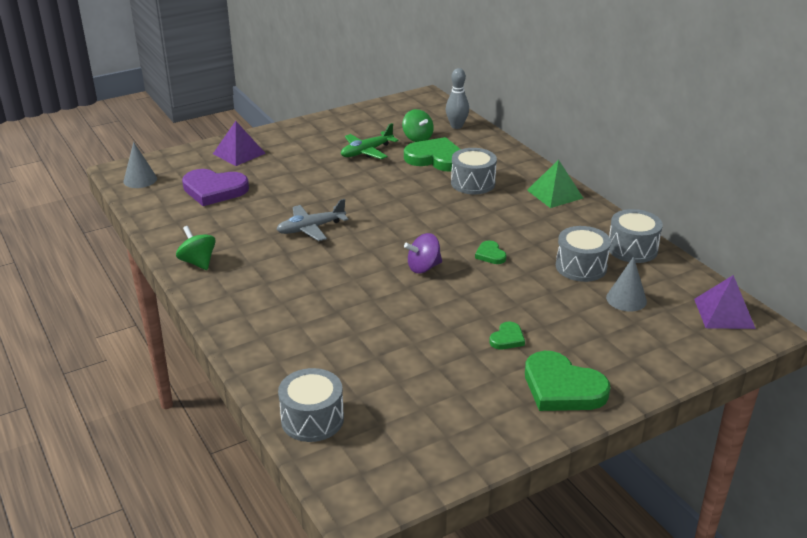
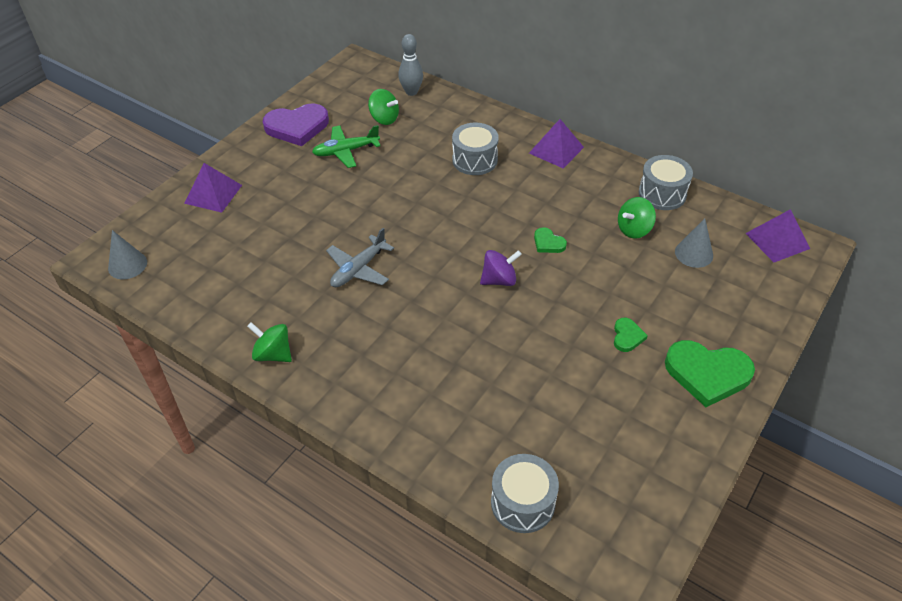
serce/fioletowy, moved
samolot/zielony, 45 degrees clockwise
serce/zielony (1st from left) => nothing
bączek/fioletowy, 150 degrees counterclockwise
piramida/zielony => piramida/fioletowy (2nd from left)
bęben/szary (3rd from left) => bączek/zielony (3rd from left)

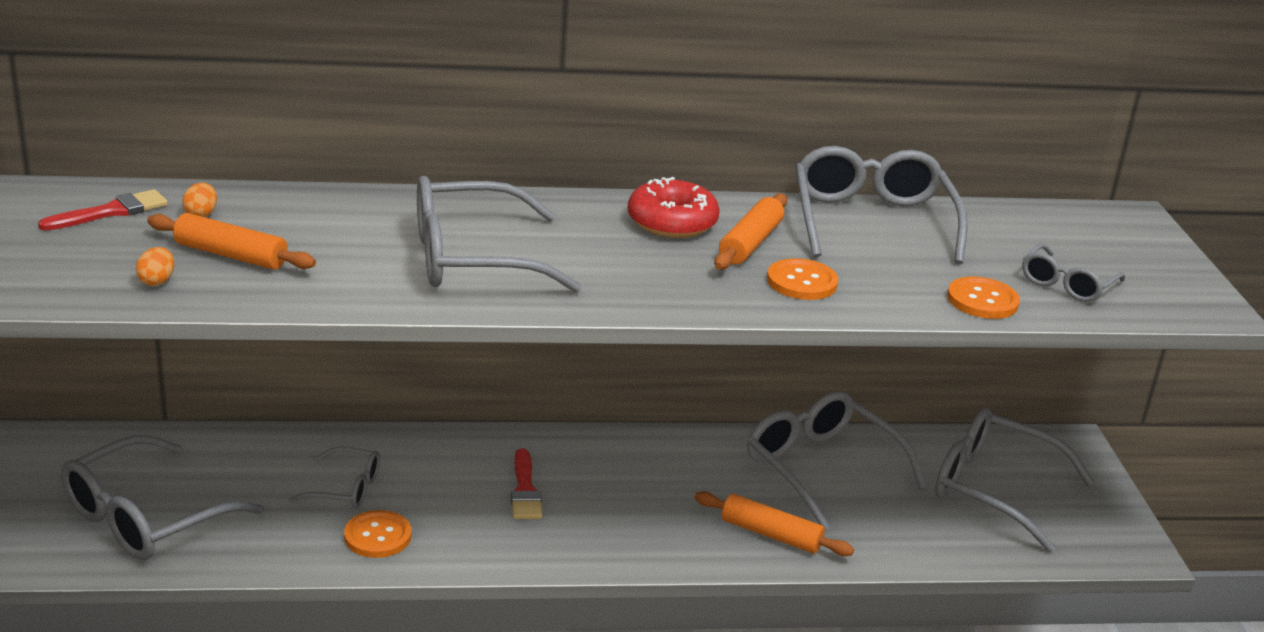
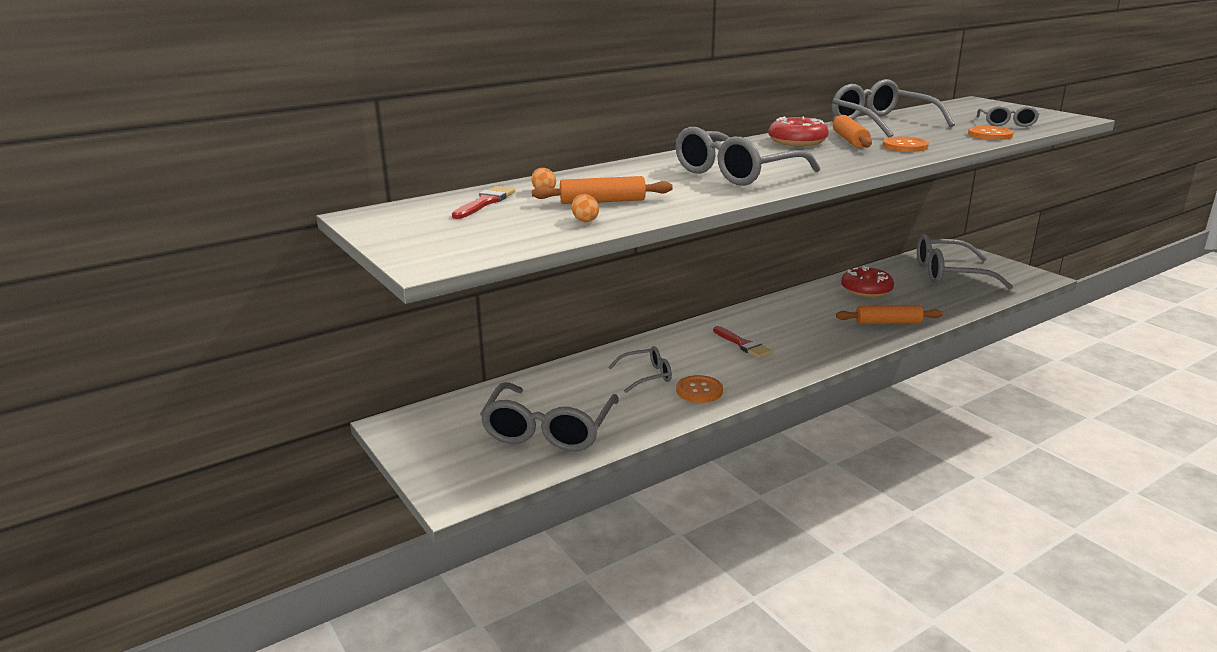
okulary/szary (4th from left) => donut/czerwony (2nd from left)

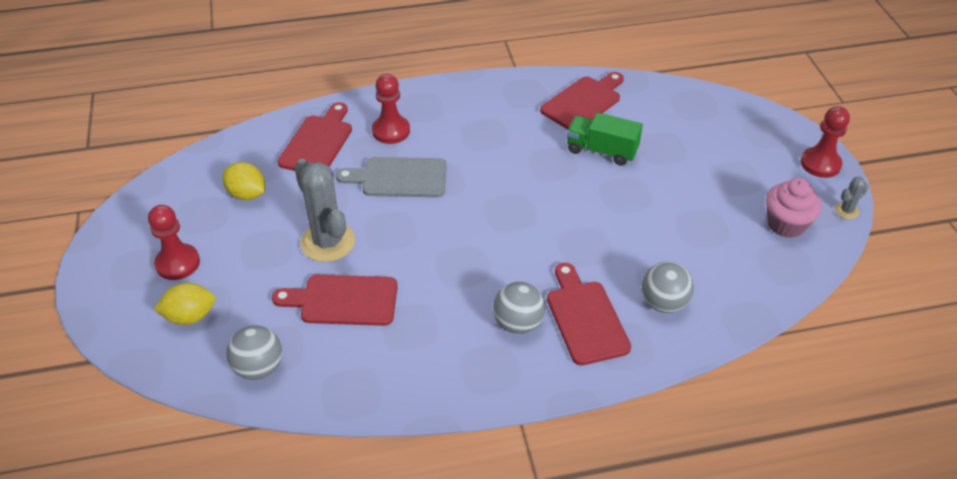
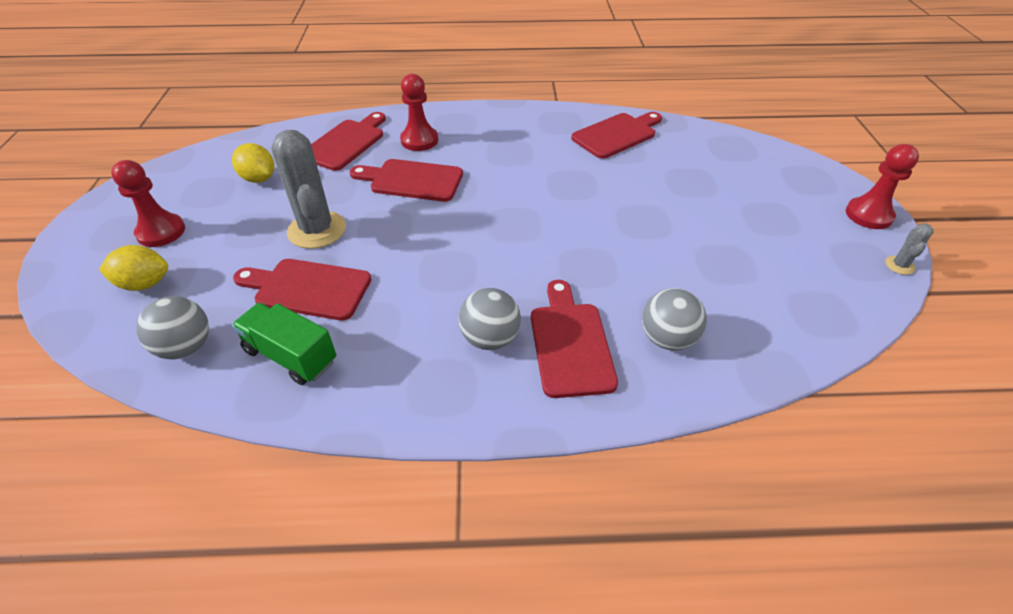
deska do krojenia/szary => deska do krojenia/czerwony (3rd from left)
ciężarówka/zielony, moved
muffinka/różowy => nothing
kaktus/szary (2nd from left), 45 degrees counterclockwise

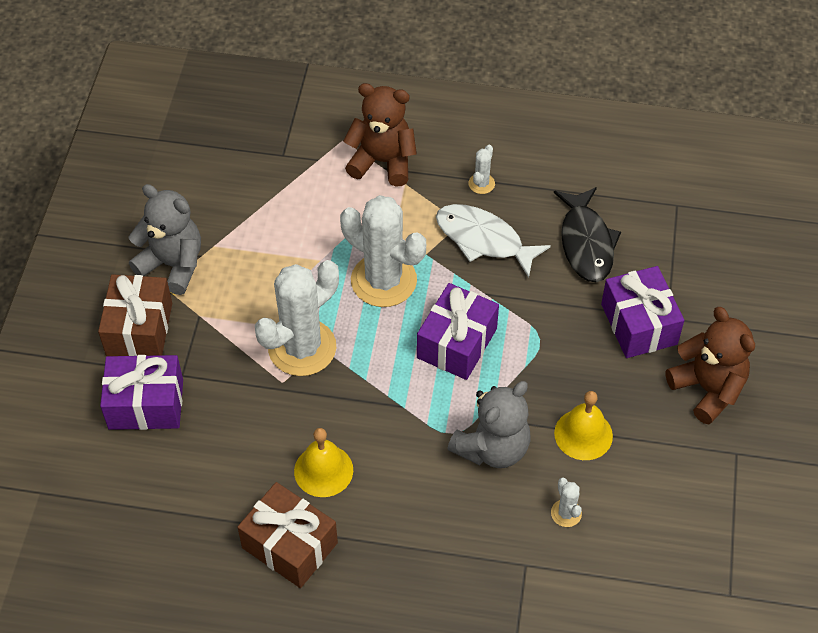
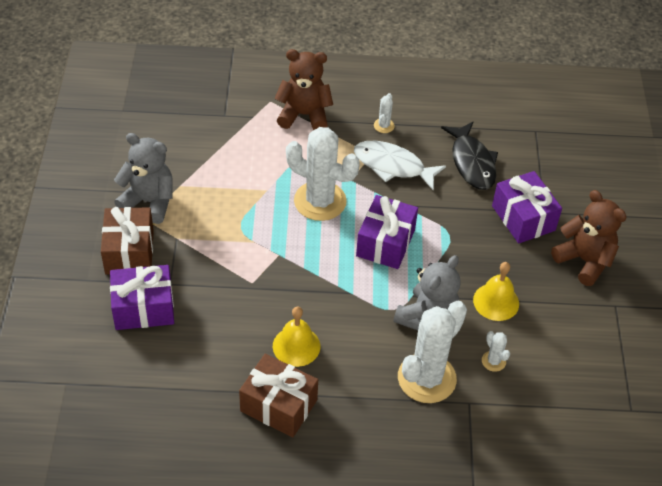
kaktus/biały (1st from left in the first image) => kaktus/biały (3rd from left), moved

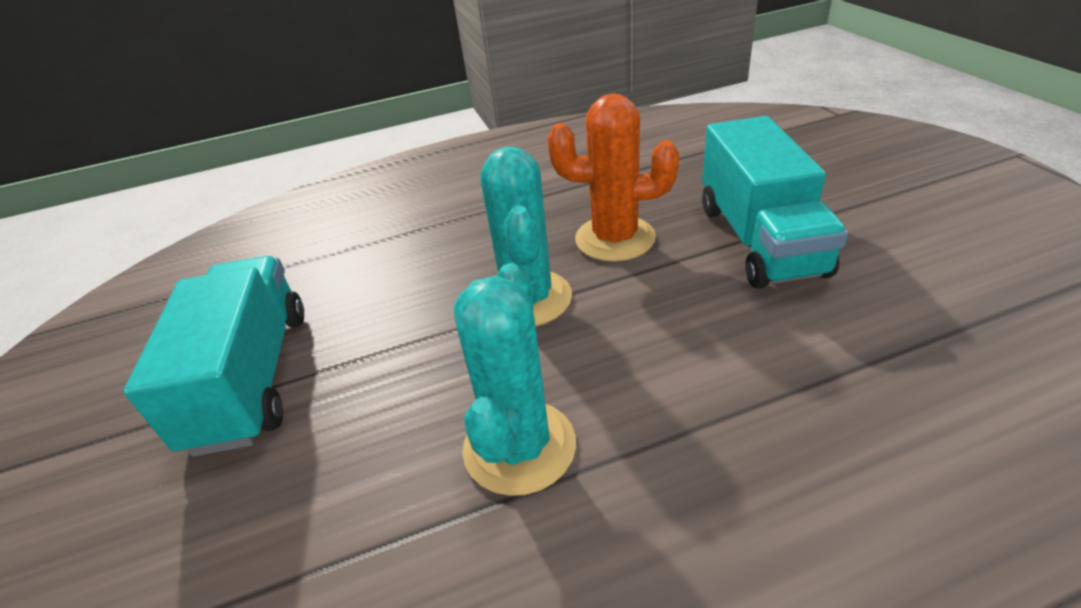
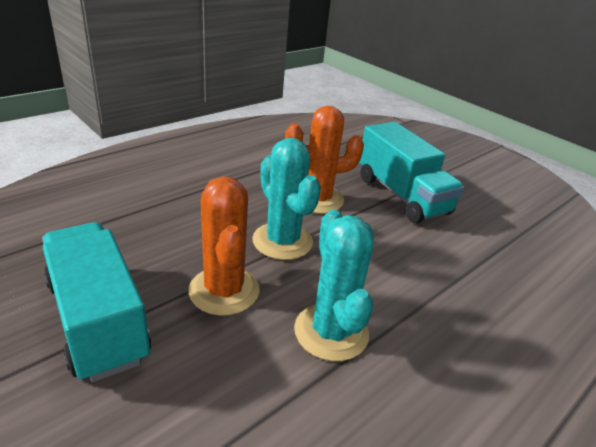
nothing => kaktus/pomarańczowy (1st from left)

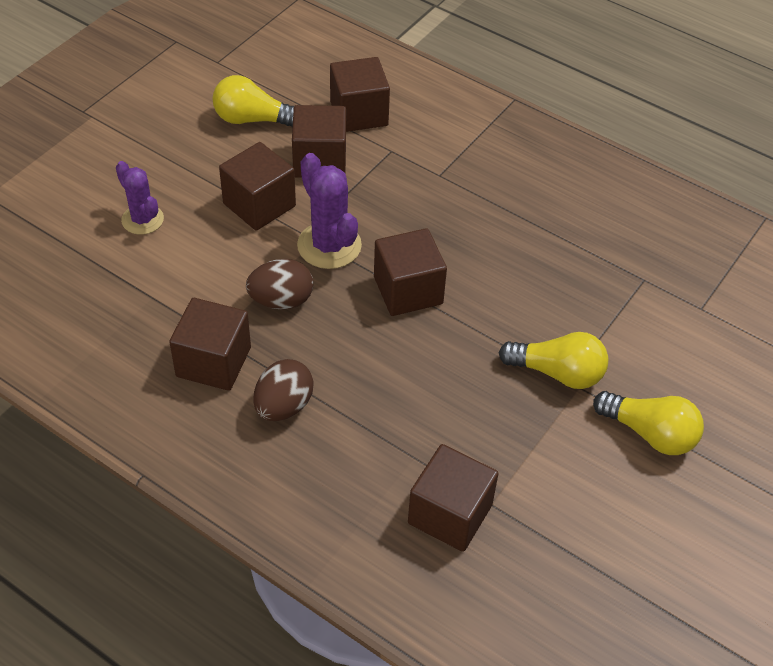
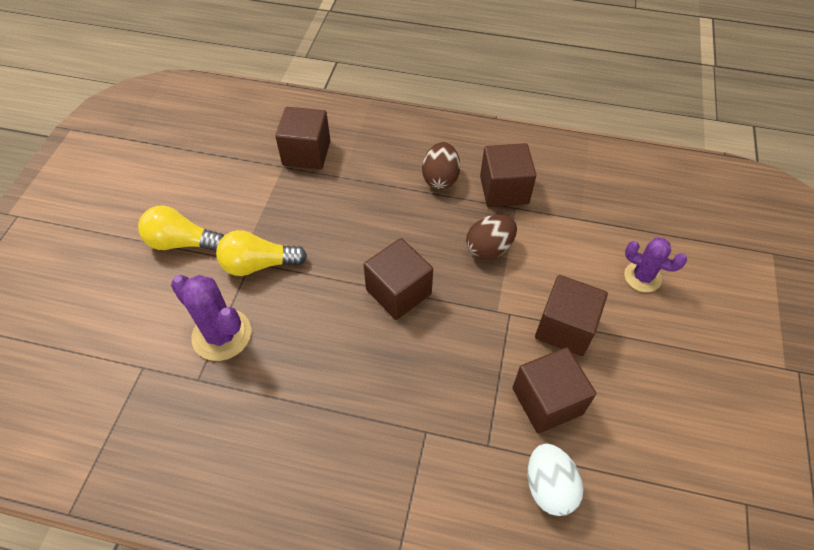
żarówka/żółty (1st from left) => nothing
kaktus/fioletowy (2nd from left in the first image) => kaktus/fioletowy (1st from left), moved
sześcian/brązowy (4th from left) => jajko/biały

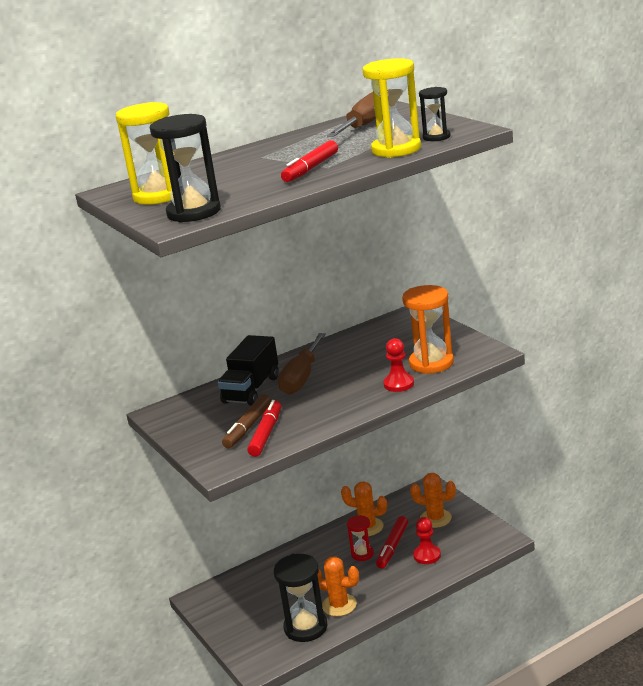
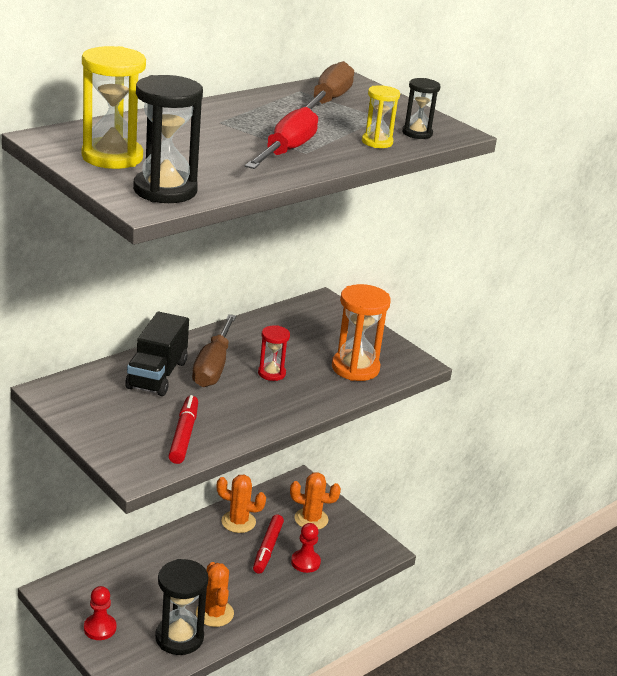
flamaster/brązowy => nothing
flamaster/czerwony (2nd from left) => śrubokręt/czerwony
kaktus/pomarańczowy (1st from left), 60 degrees clockwise
klepsydra/czerwony, moved
klepsydra/żółty (2nd from left), x0.57
pionek/czerwony (1st from left), moved

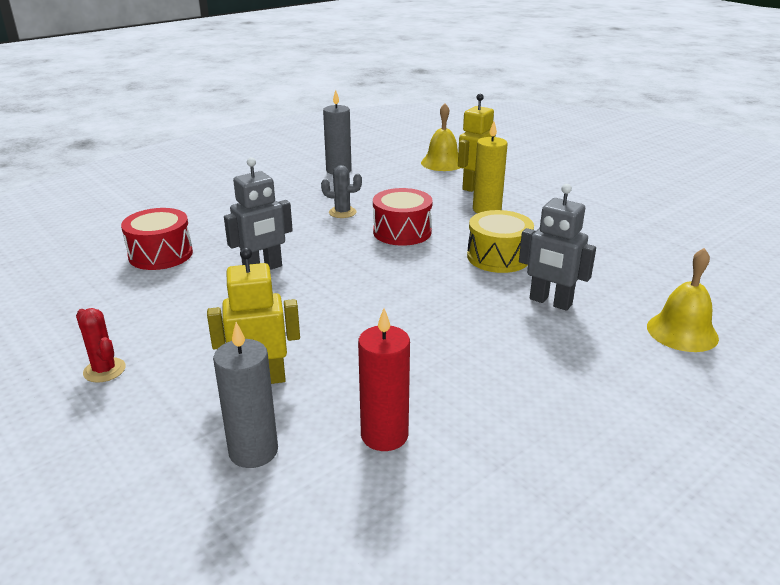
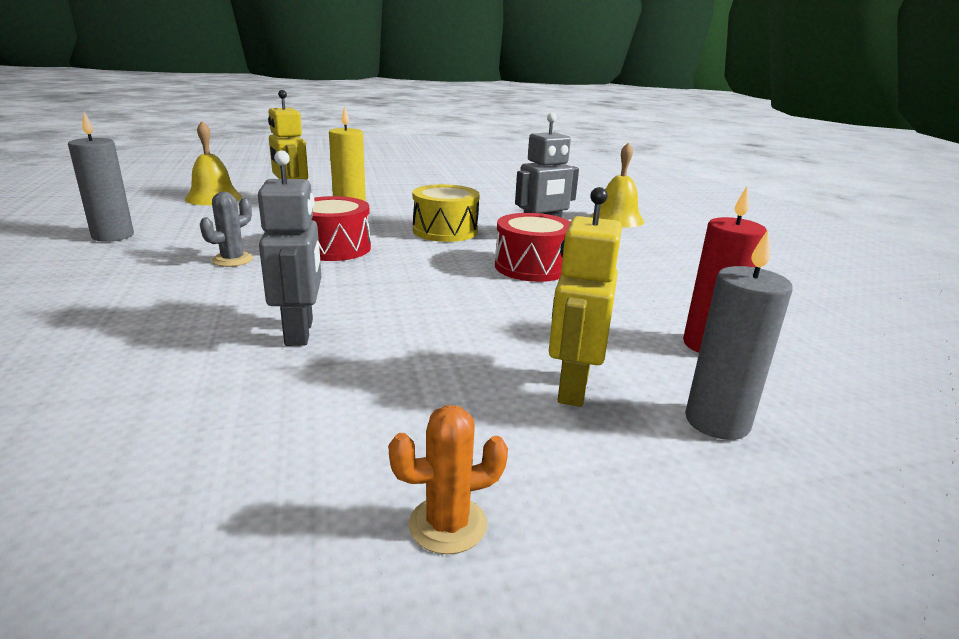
kaktus/czerwony => kaktus/pomarańczowy
bęben/czerwony (1st from left in the first image) => bęben/czerwony (2nd from left), moved

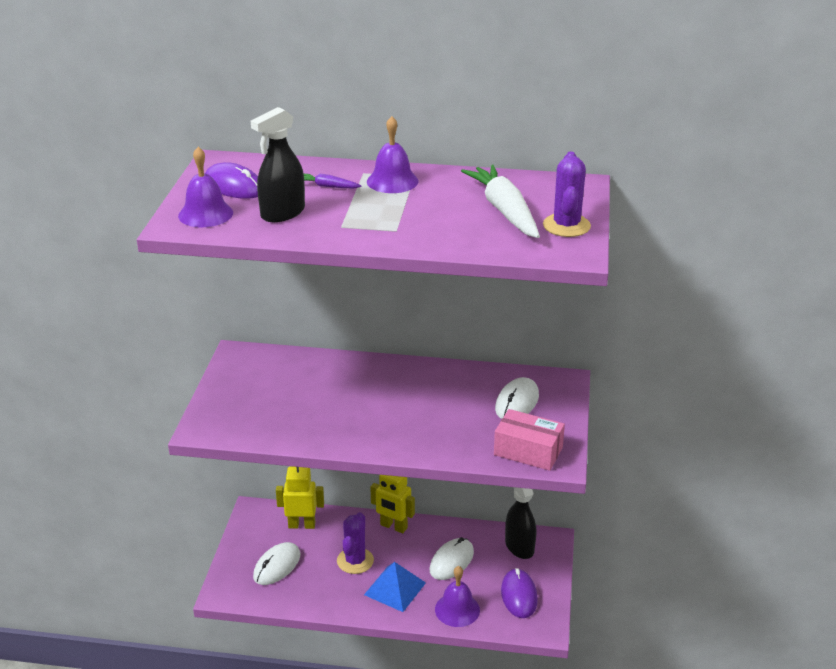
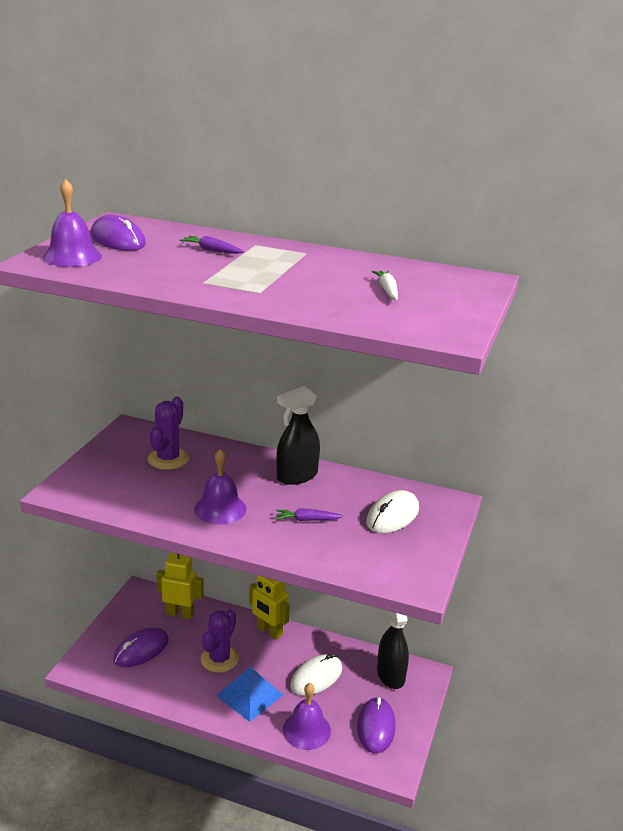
spryskiwacz/czarny (1st from left), moved
myszka/biały (1st from left) => myszka/fioletowy (2nd from left)
dzwonek/fioletowy (2nd from left), moved
marchewka/biały, x0.45
pudełko/różowy => nothing
kaktus/fioletowy (2nd from left in the first image) => kaktus/fioletowy (1st from left), moved
nothing => marchewka/fioletowy (2nd from left)

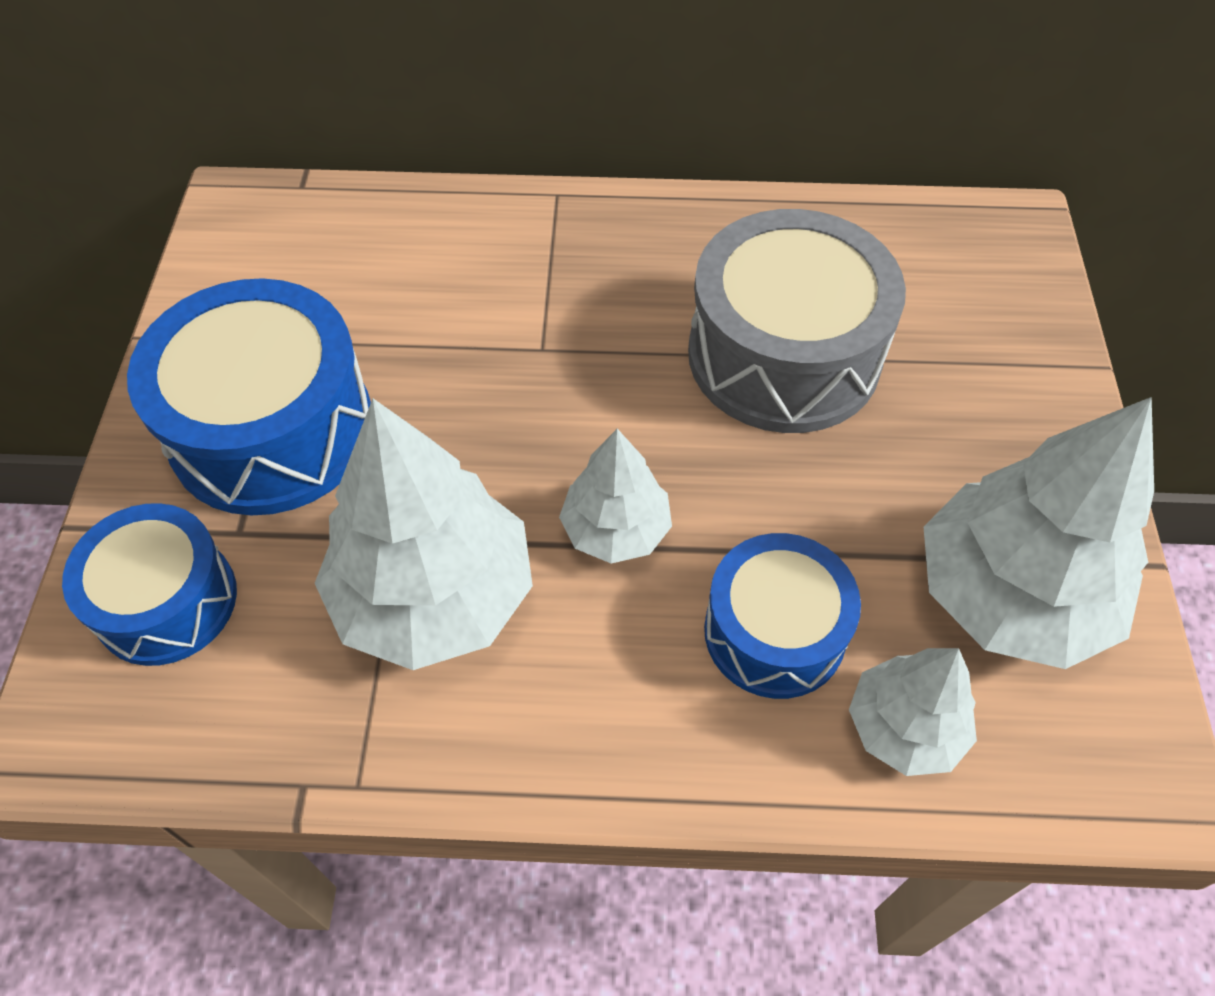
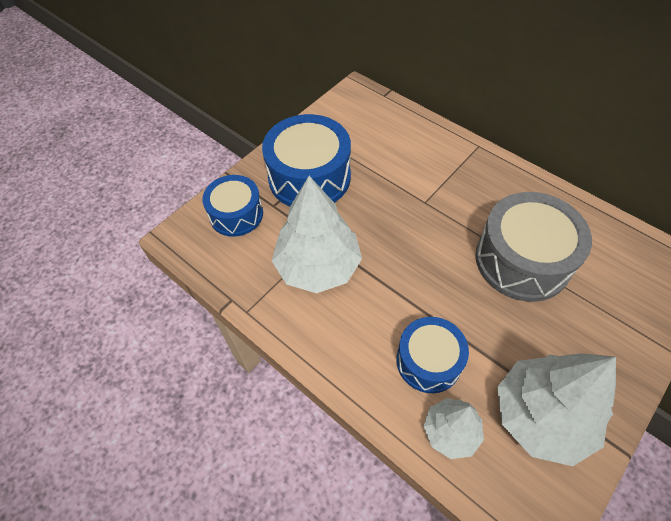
drzewko/biały (2nd from left) => nothing

